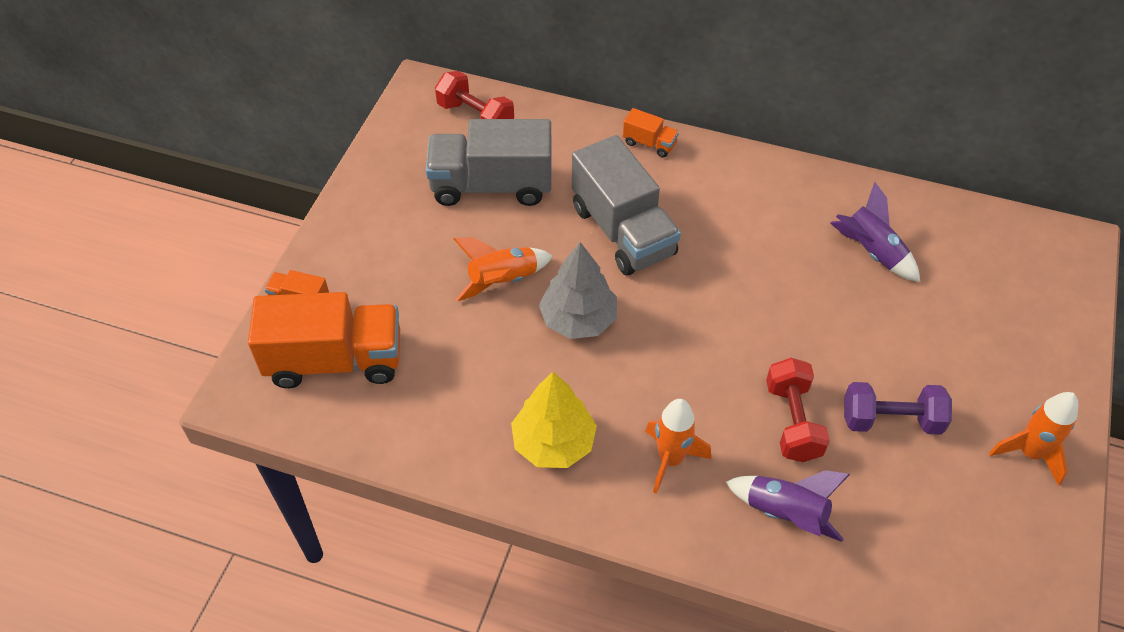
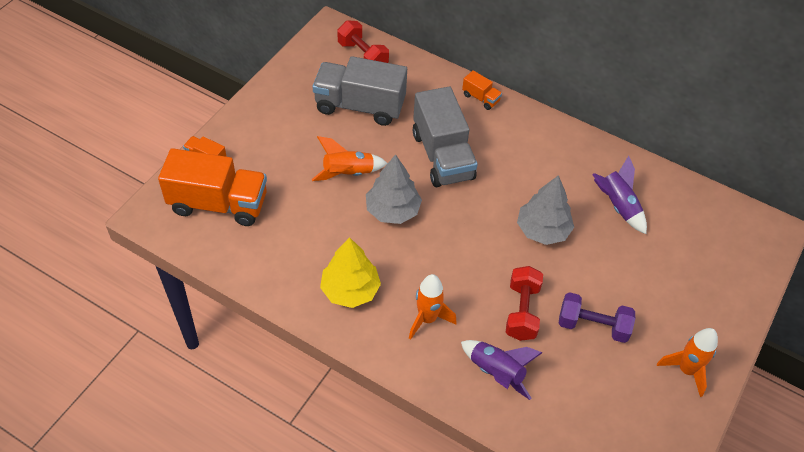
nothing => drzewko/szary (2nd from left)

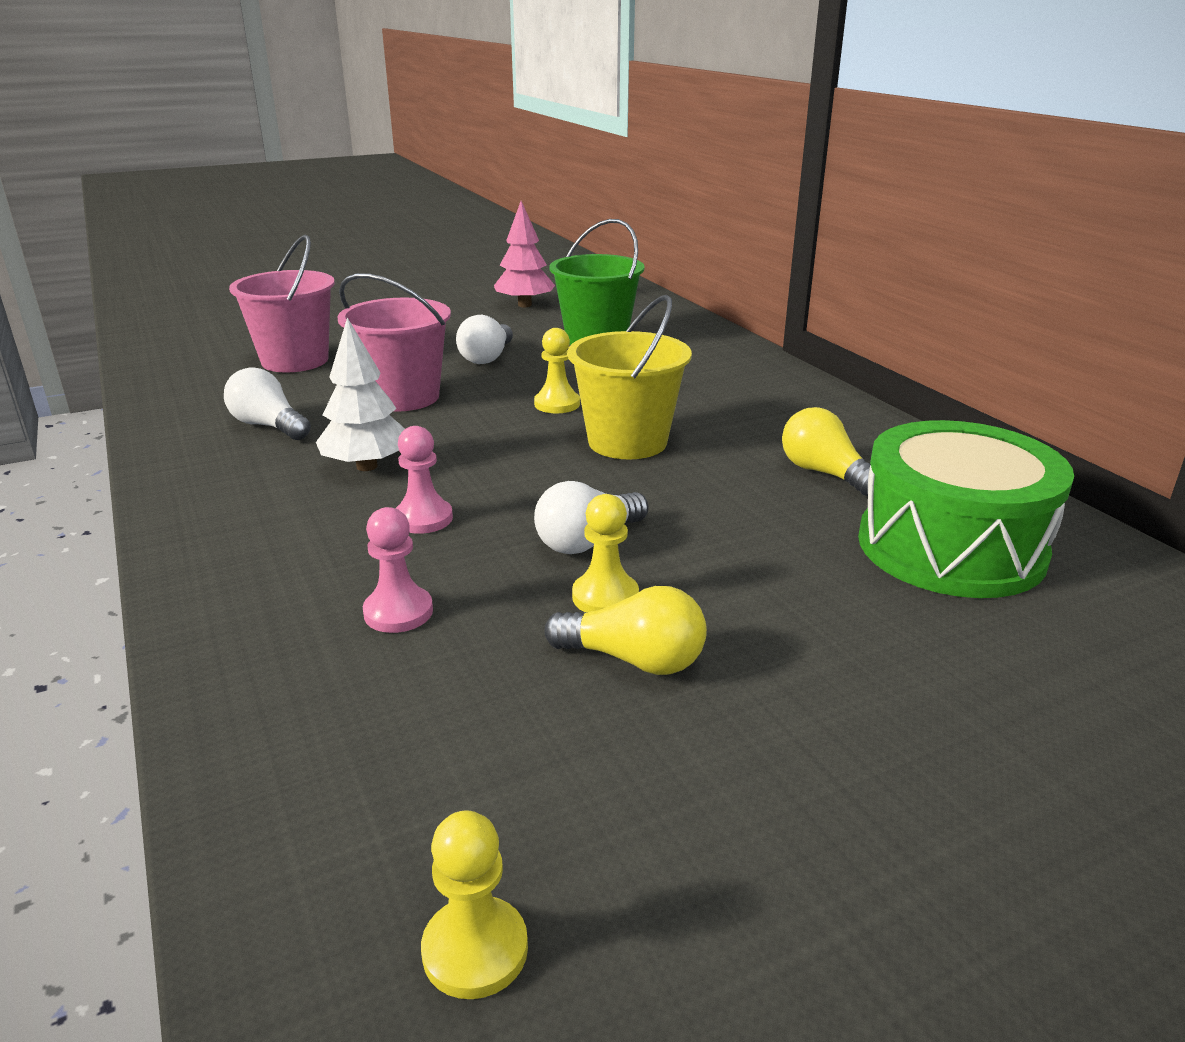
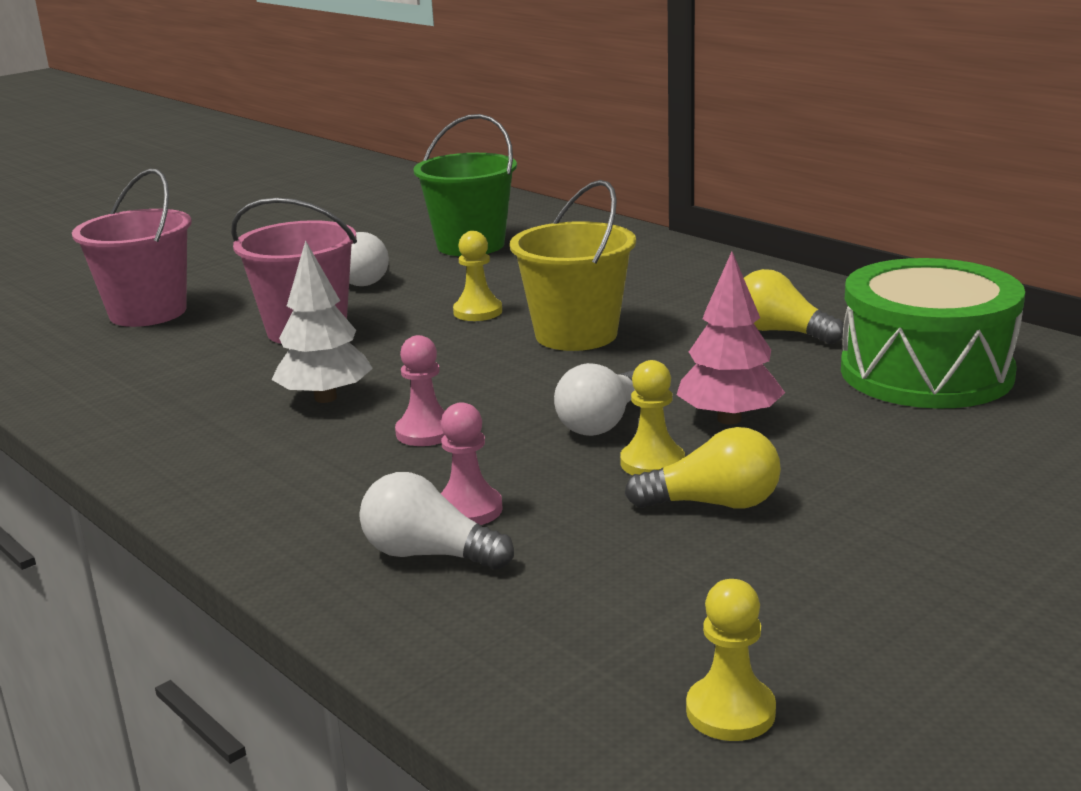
żarówka/biały (1st from left in the first image) => żarówka/biały (2nd from left), moved
drzewko/różowy, moved

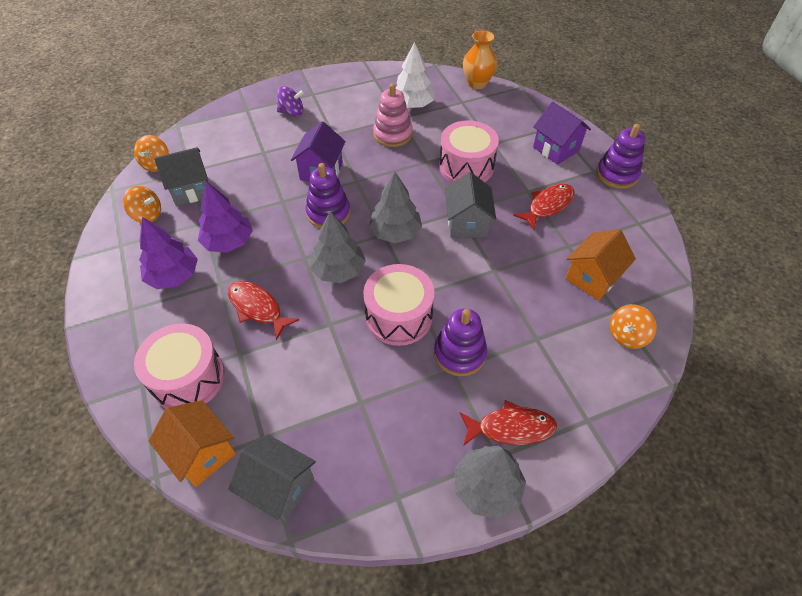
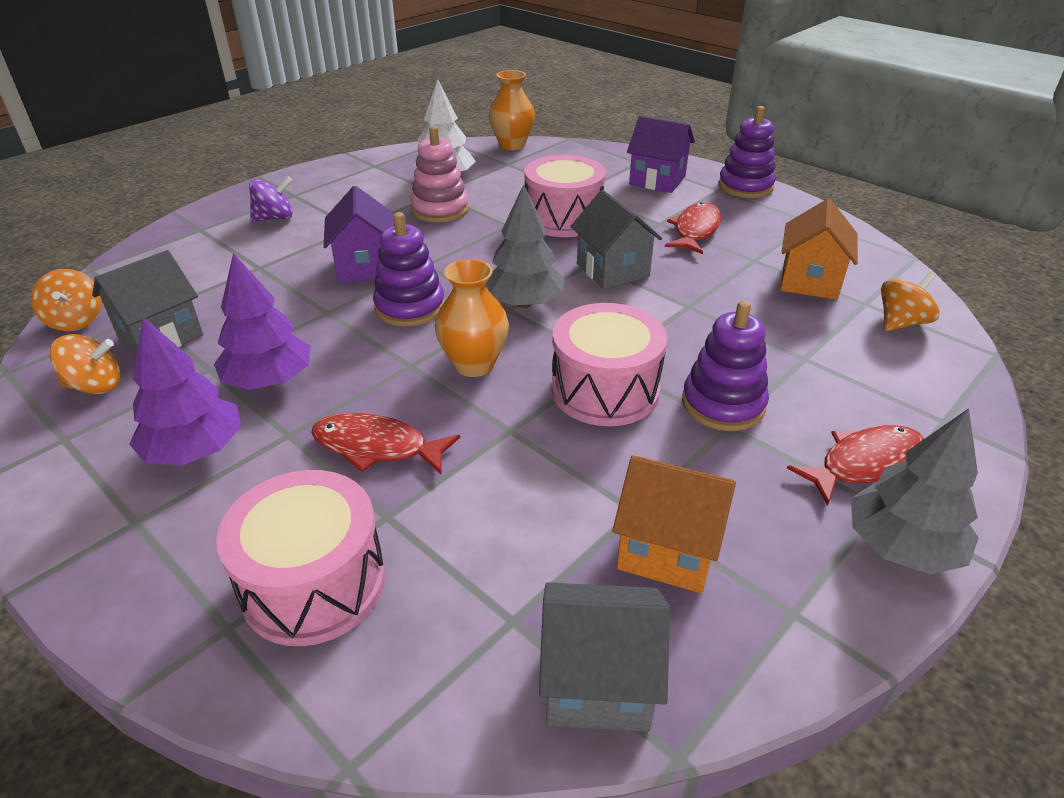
domek/pomarańczowy (1st from left), moved
drzewko/szary (1st from left) => wazon/pomarańczowy (1st from left)
bączek/pomarańczowy (3rd from left), 150 degrees counterclockwise

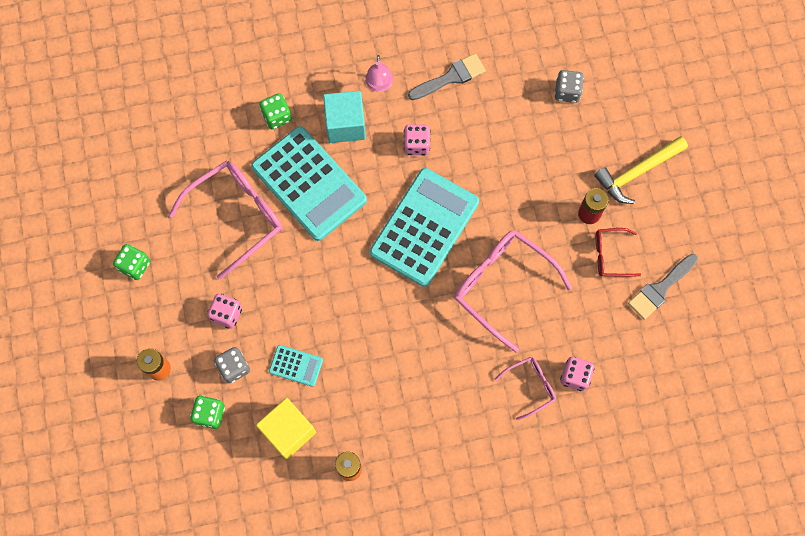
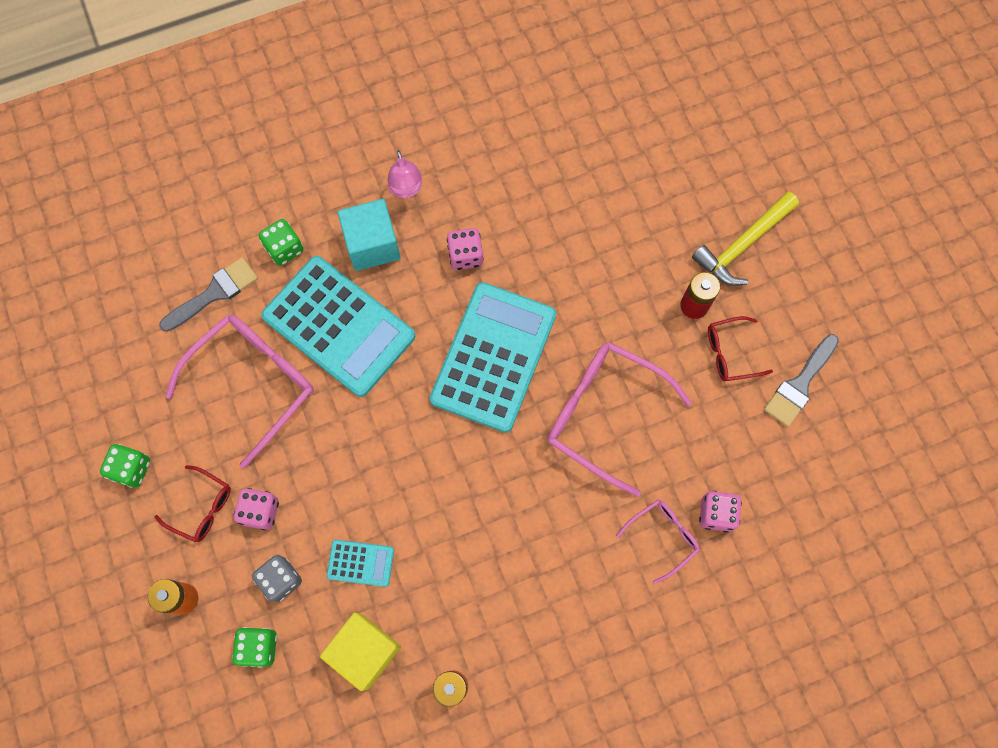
pędzel/szary (1st from left), moved
kostka do gry/szary (2nd from left) => nothing
nothing => okulary/czerwony (1st from left)

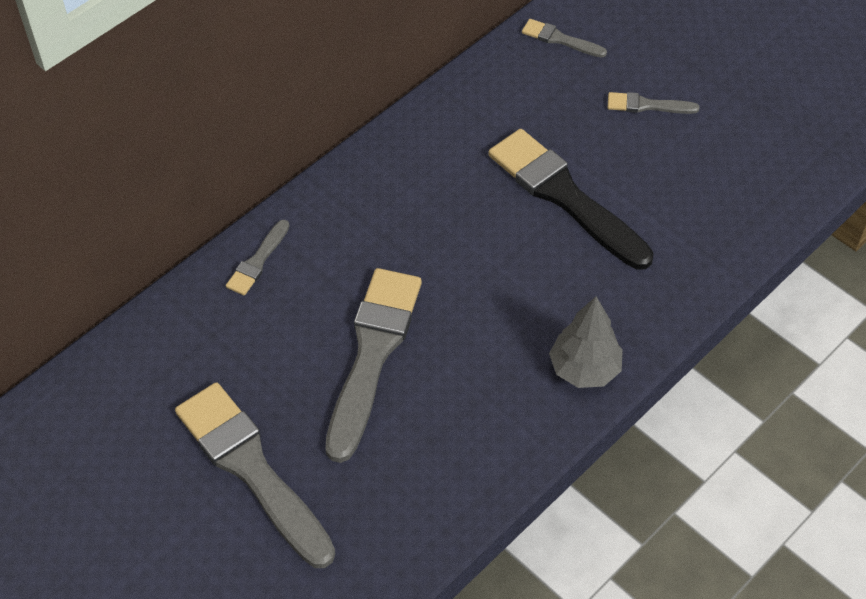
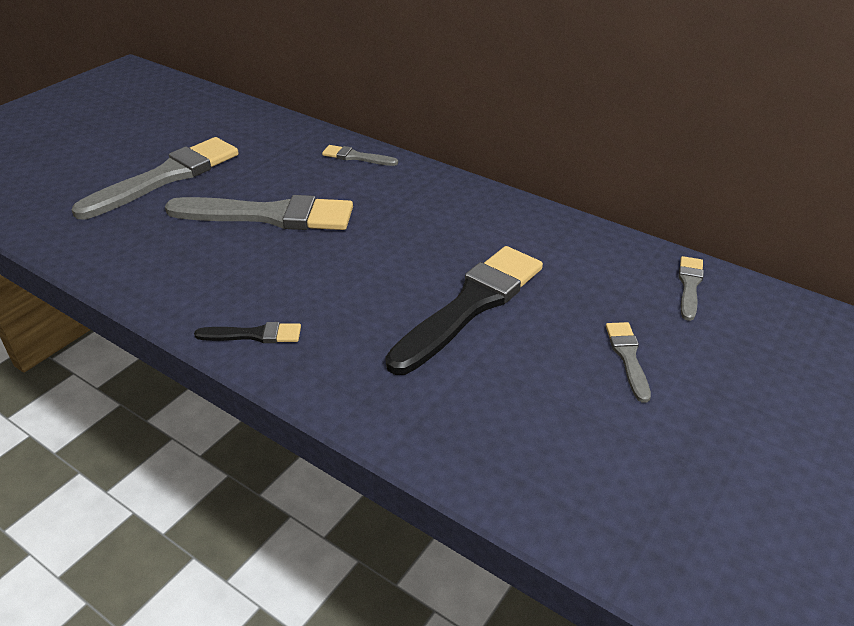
drzewko/szary => pędzel/czarny (1st from left)

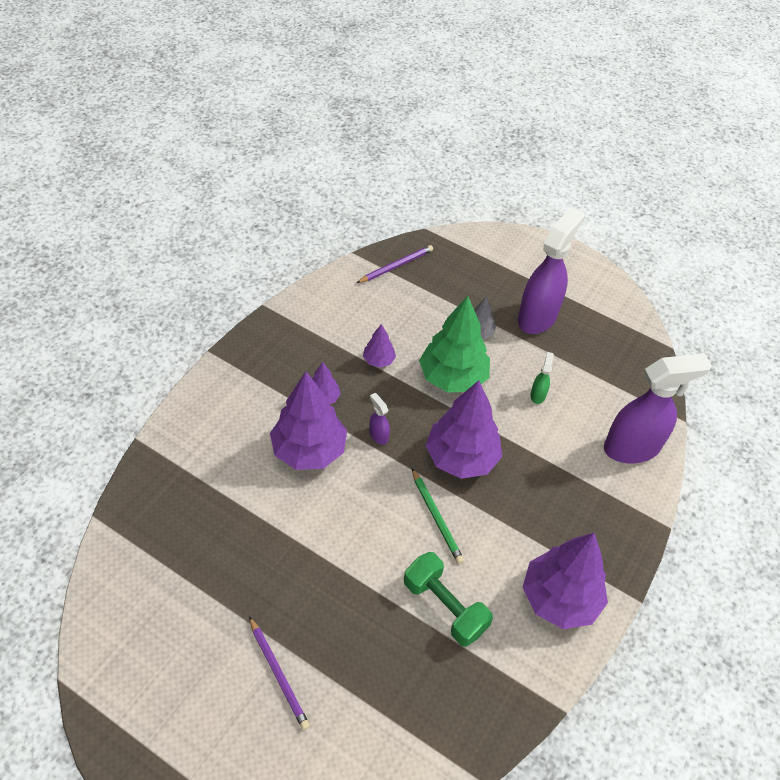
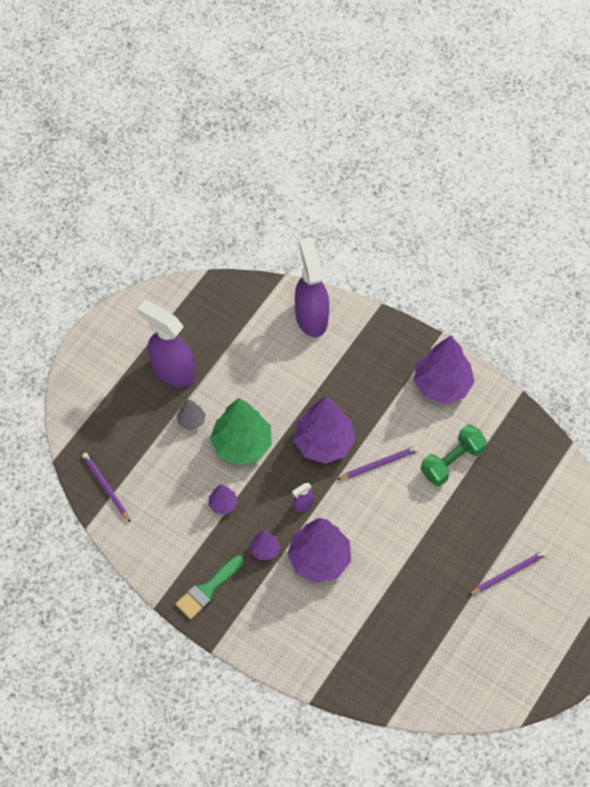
ołówek/zielony => ołówek/fioletowy (2nd from left)
spryskiwacz/zielony => nothing
nothing => pędzel/zielony

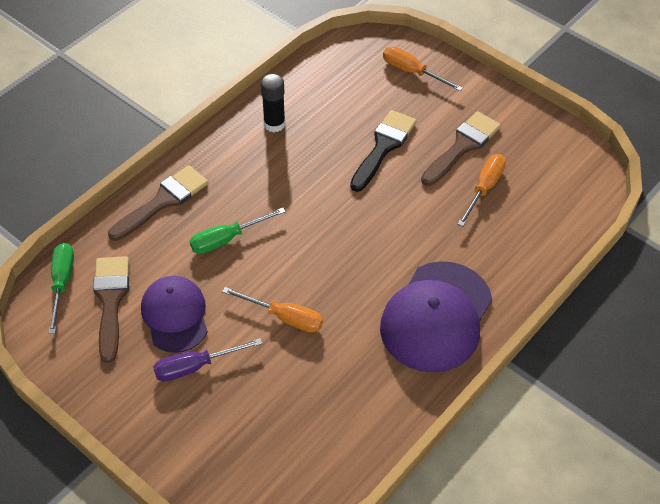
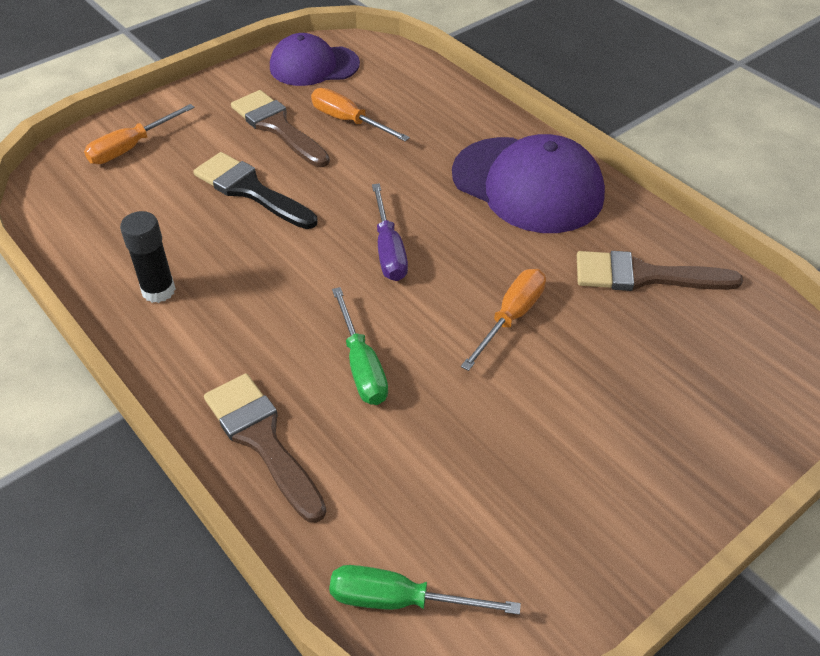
pędzel/brązowy (1st from left in the first image) => pędzel/brązowy (3rd from left), moved
czapka/fioletowy (1st from left), moved
śrubokręt/fioletowy, moved

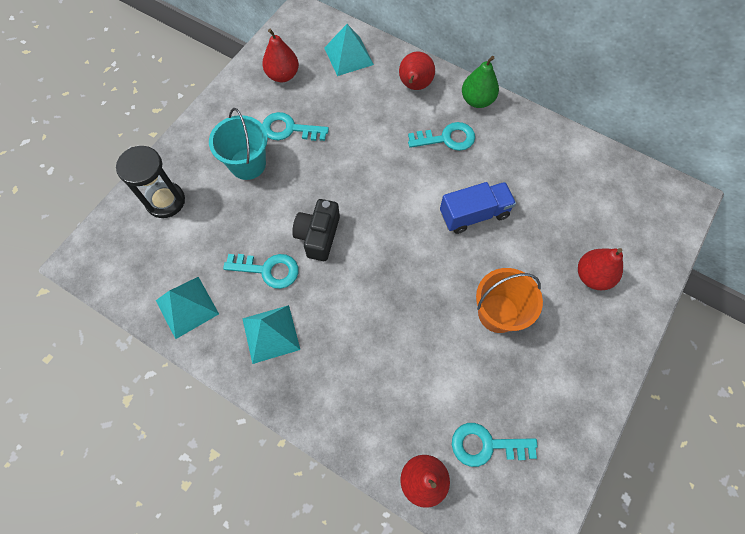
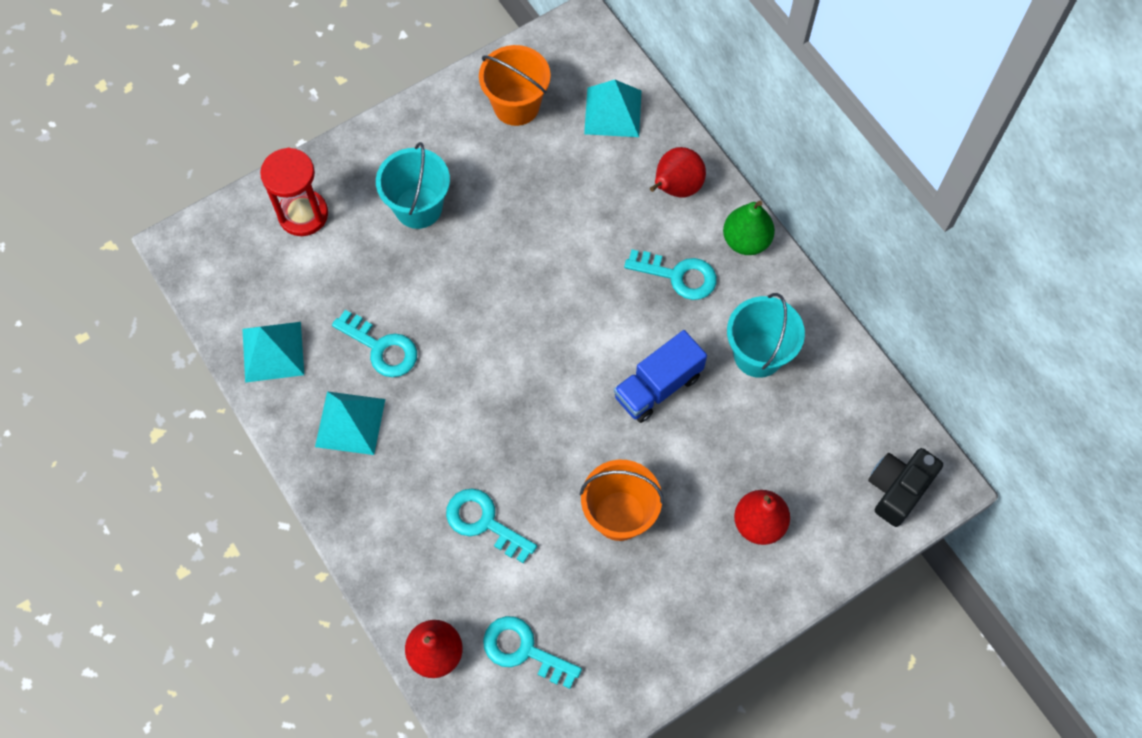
klepsydra/czarny => klepsydra/czerwony
gruszka/czerwony (1st from left) => wiadro/pomarańczowy (1st from left)
klucz/turkusowy (2nd from left), moved
aparat fotograficzny/czarny, moved
ciężarówka/niebieski, 135 degrees clockwise
nothing => wiadro/turkusowy (2nd from left)

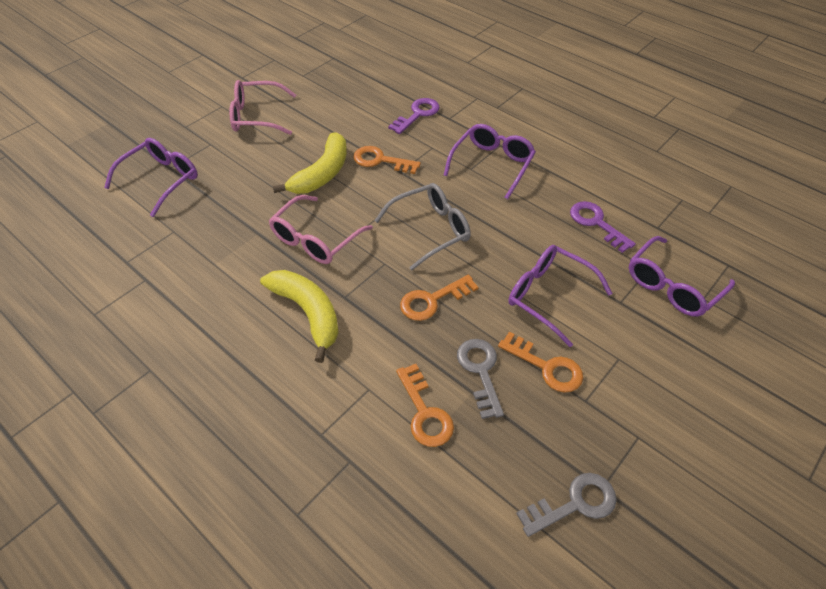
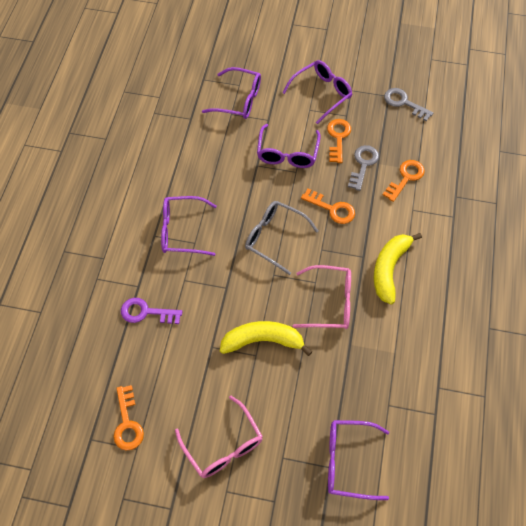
klucz/pomarańczowy (1st from left), moved
klucz/szary (1st from left), 150 degrees clockwise
klucz/fioletowy (2nd from left) => nothing
nothing => okulary/fioletowy (4th from left)

